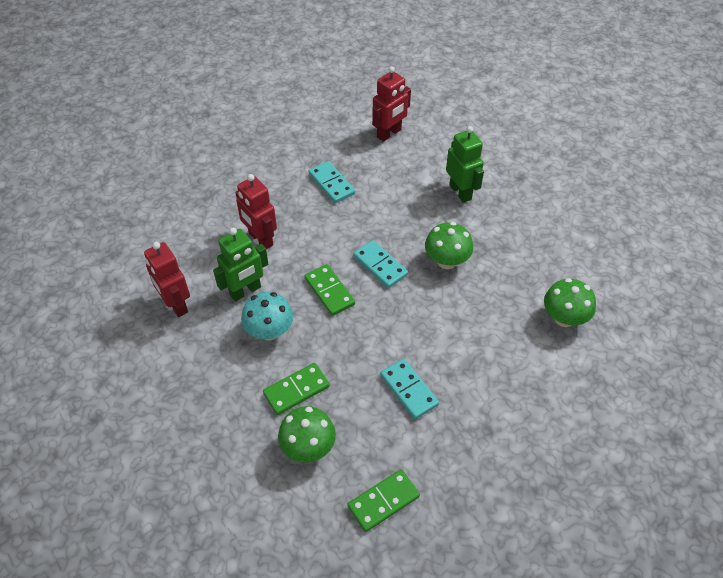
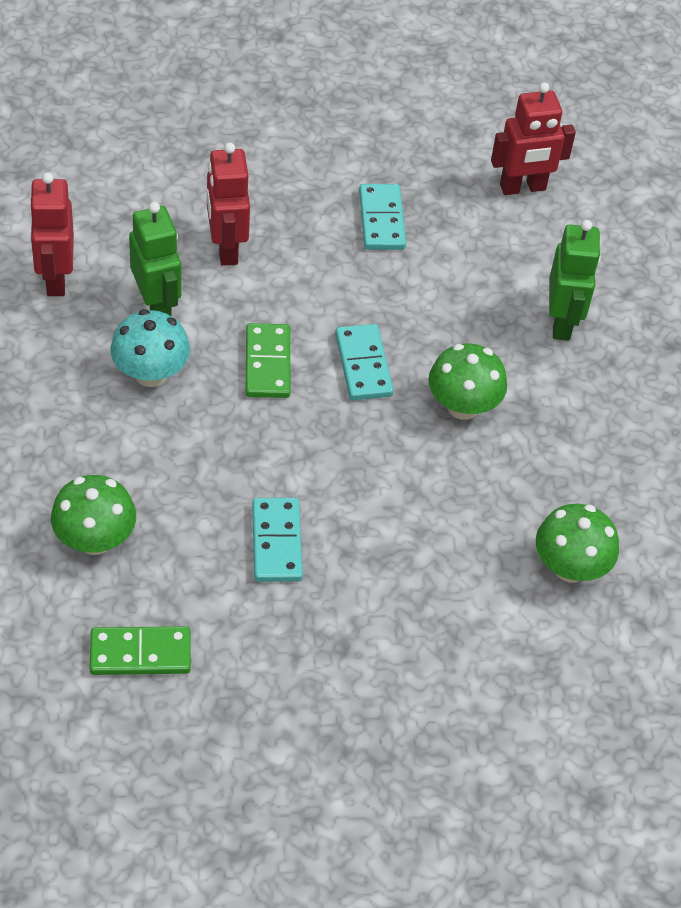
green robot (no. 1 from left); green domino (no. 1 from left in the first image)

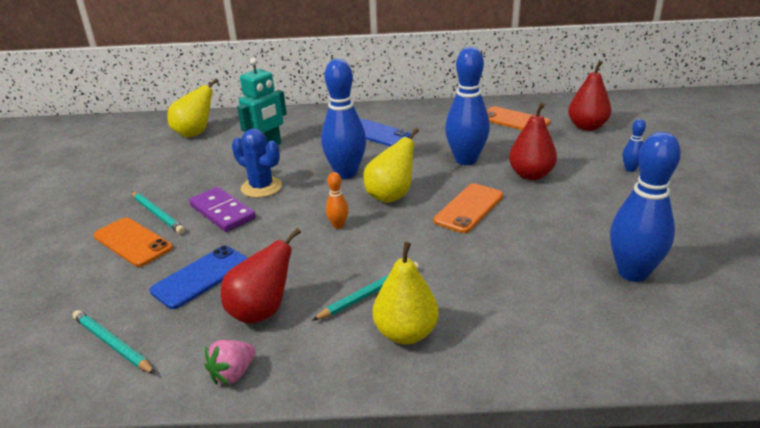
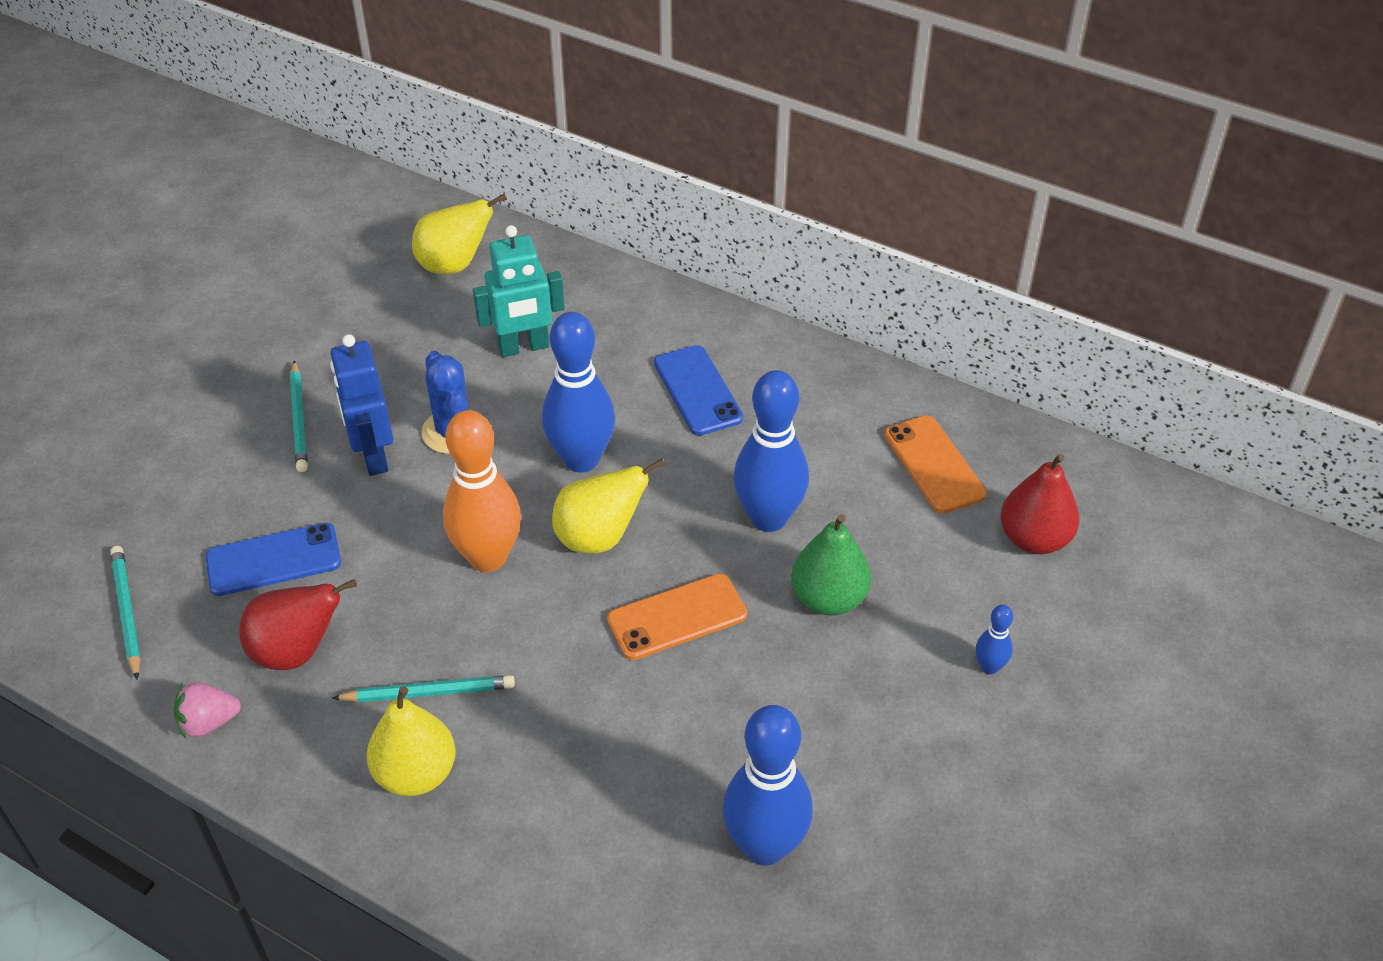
orange phone (no. 1 from left in the first image); blue robot; orange bowling pin; green pear

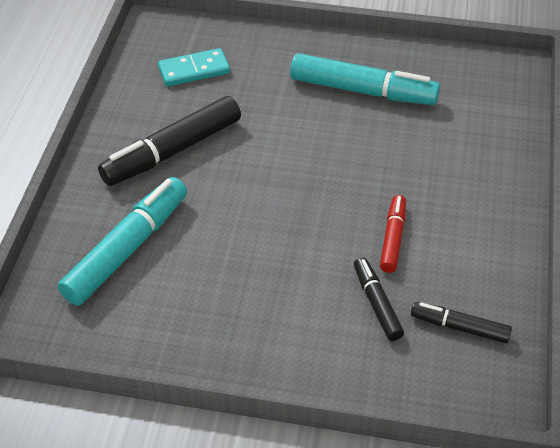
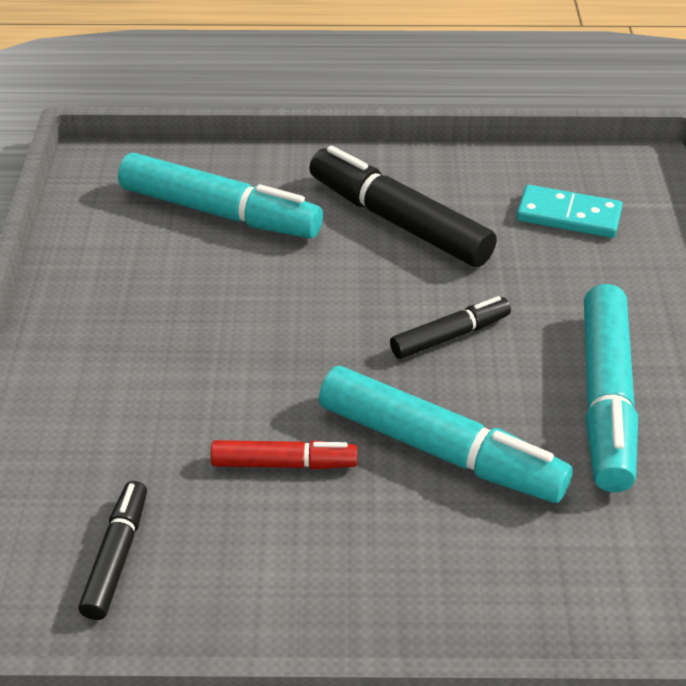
turquoise domino; black marker (no. 3 from left); turquoise marker (no. 2 from left)

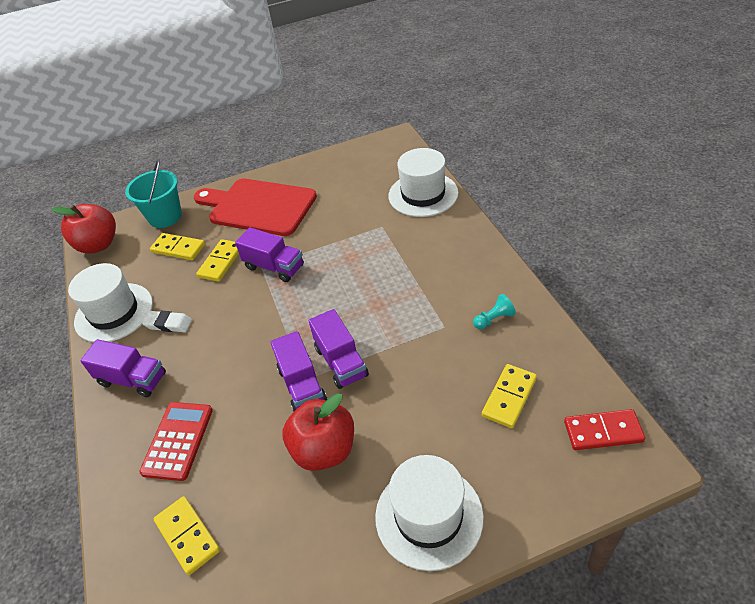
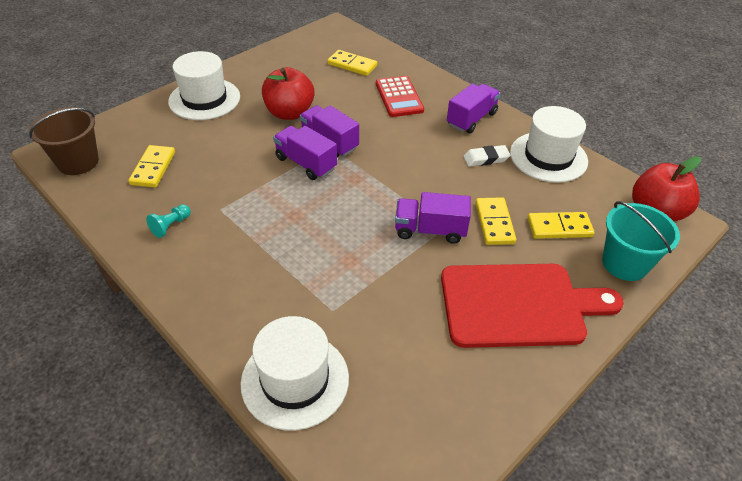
purple truck (no. 4 from left); brown bucket

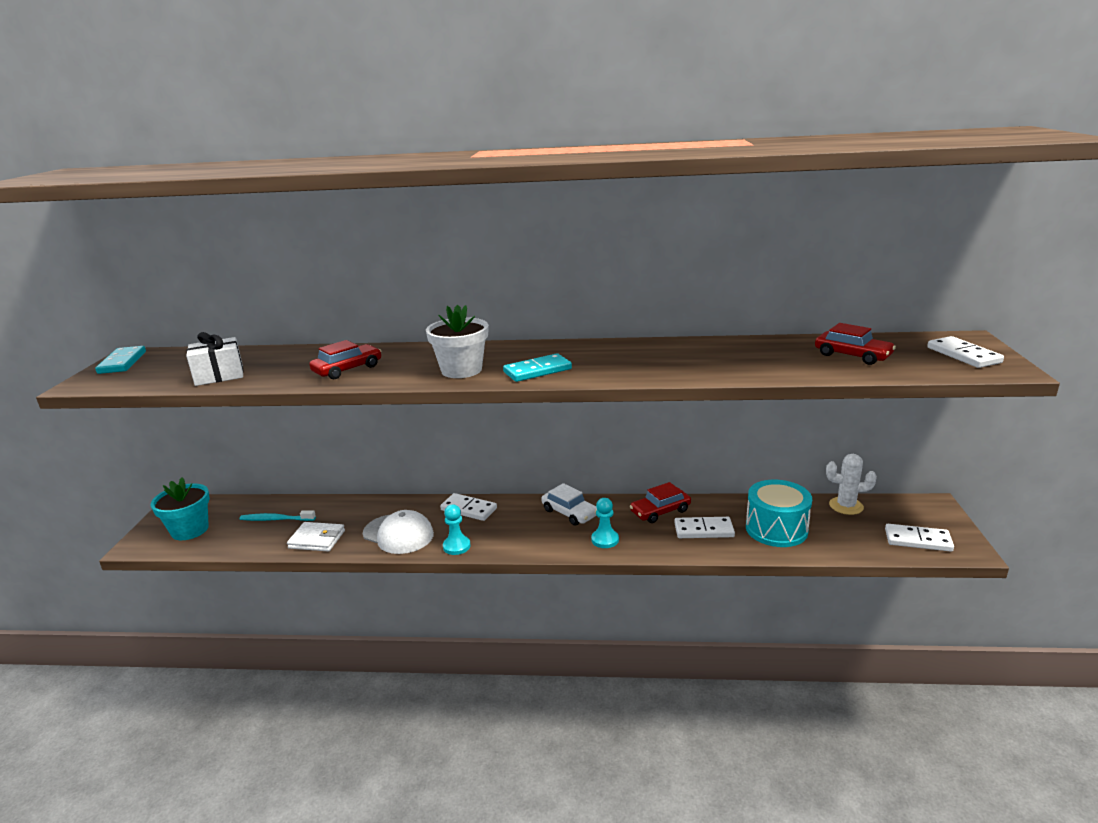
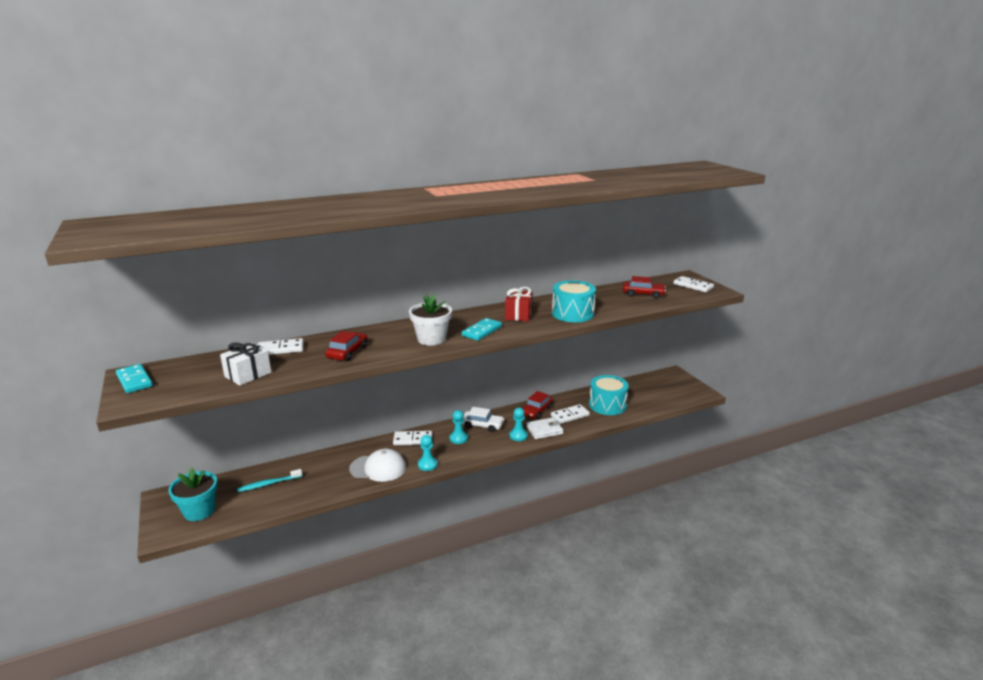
white wallet; white cactus; white domino (no. 1 from left); turquoise pawn (no. 2 from left); red gift; turquoise drum (no. 1 from left)

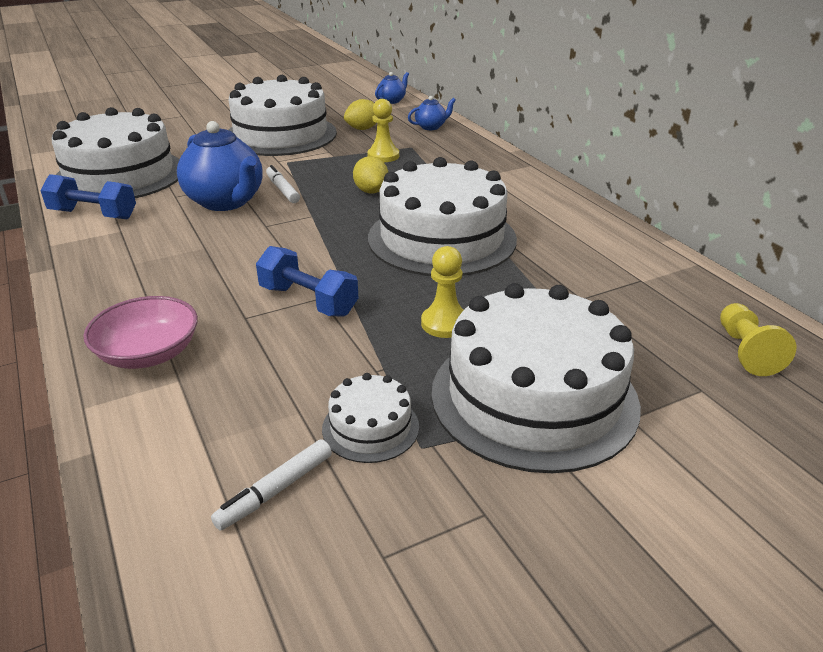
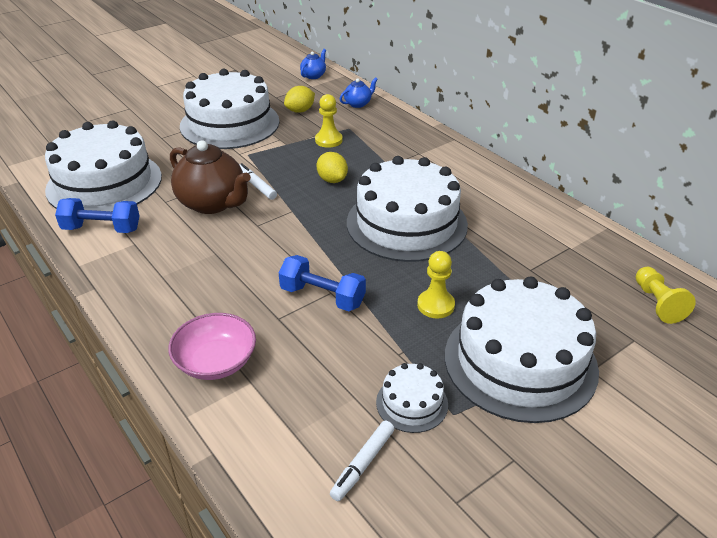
brown teapot

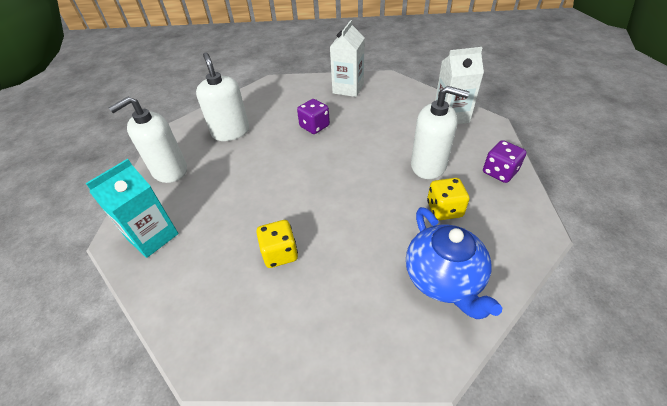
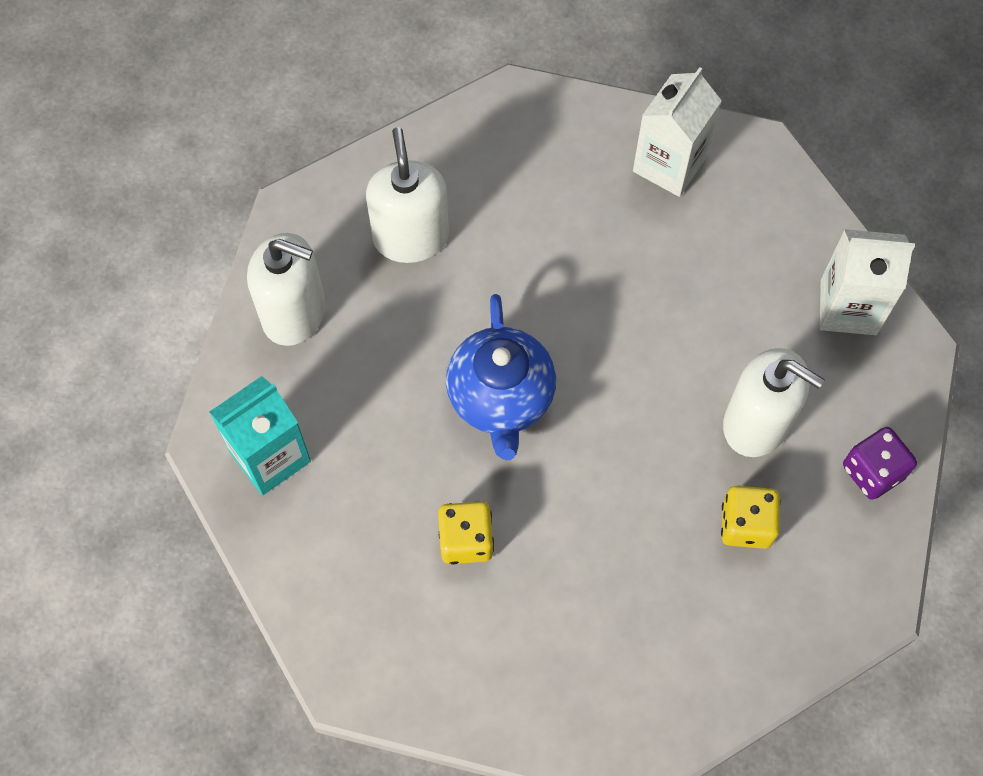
white soap dispenser (no. 1 from left); purple dice (no. 1 from left in the first image); blue teapot

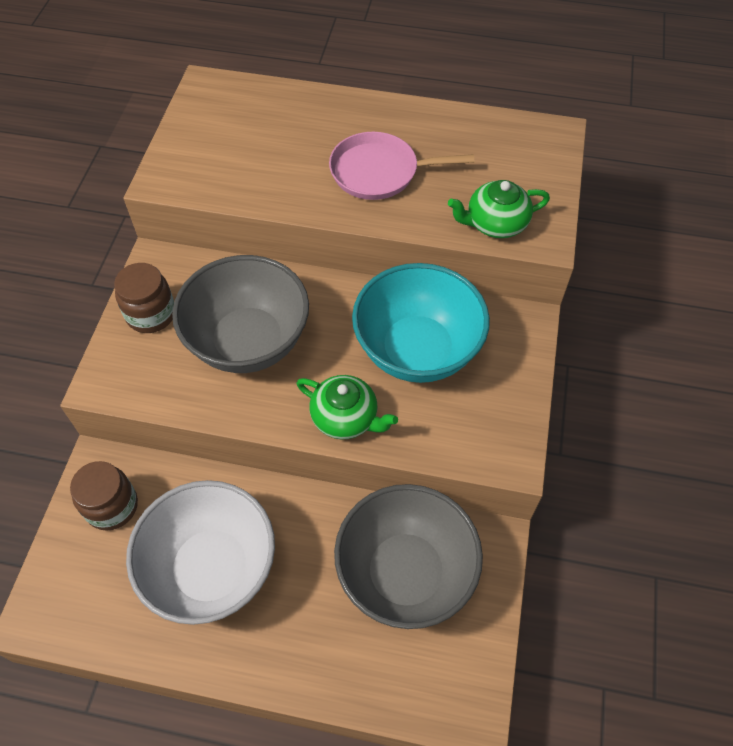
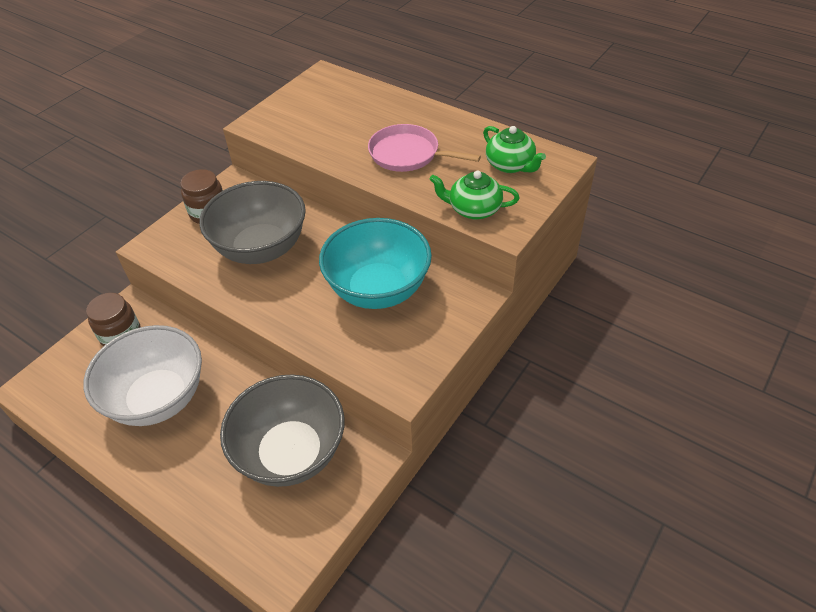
green teapot (no. 2 from left)

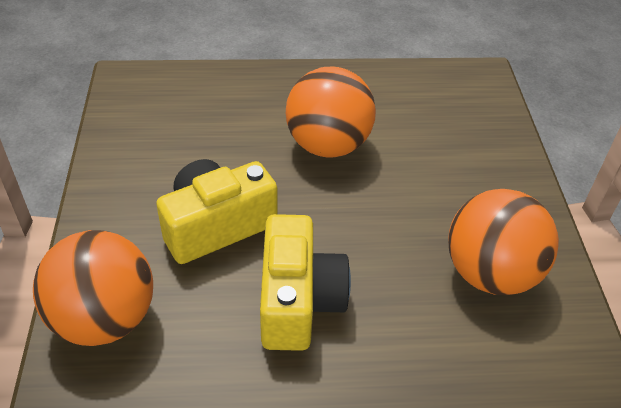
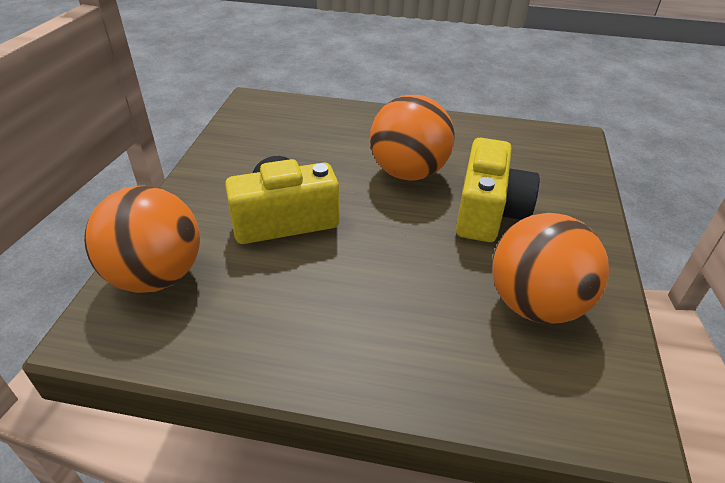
yellow camera (no. 2 from left)

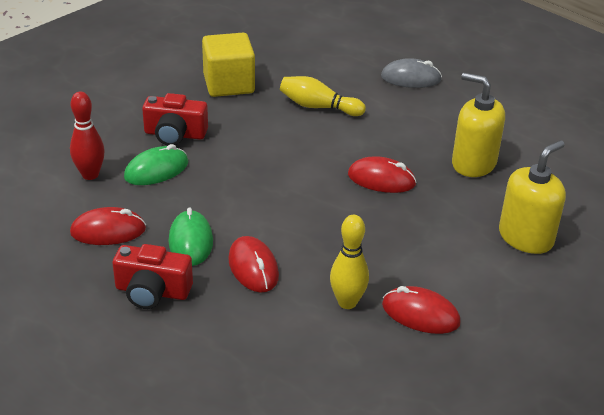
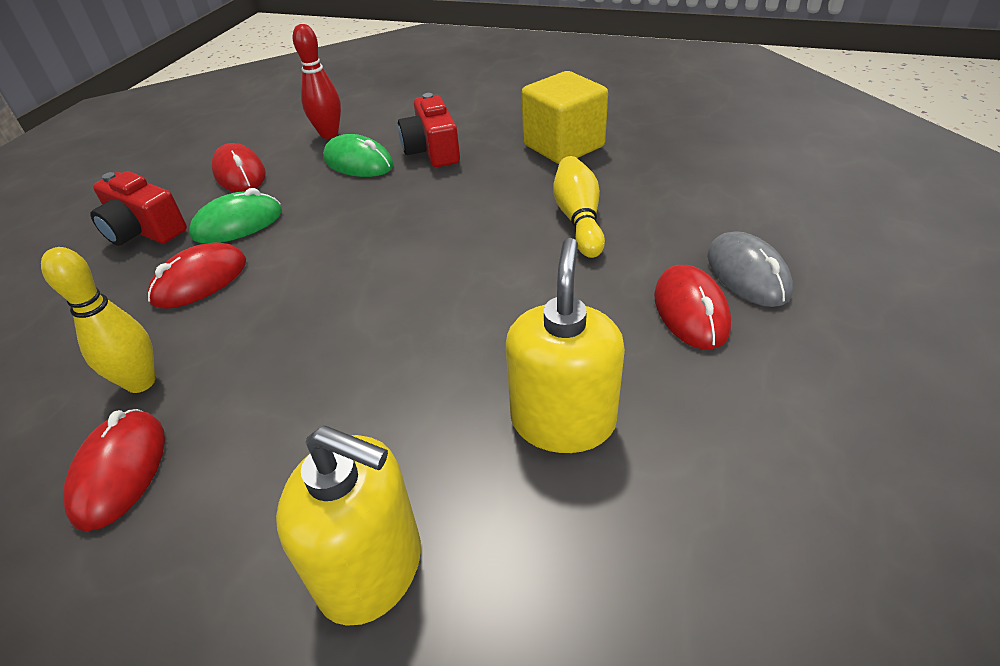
red camera (no. 1 from left); red mouse (no. 4 from left)

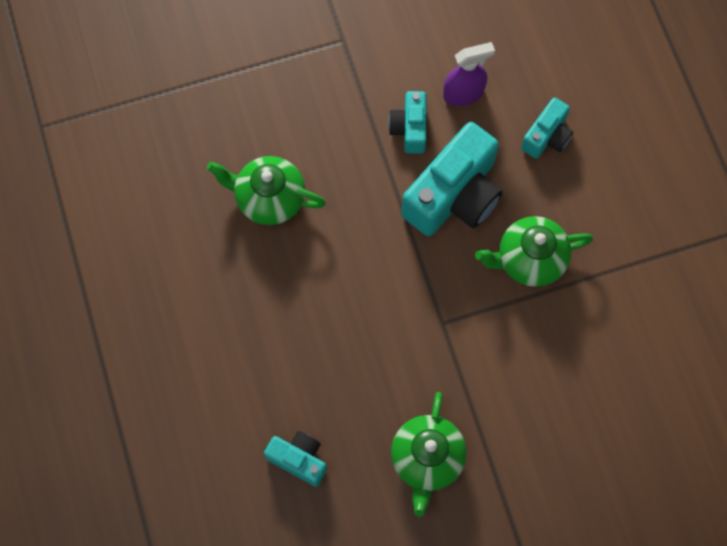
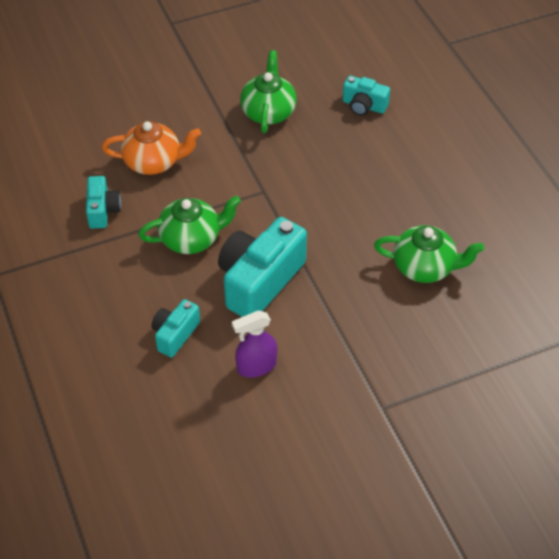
turquoise camera (no. 1 from left); orange teapot

